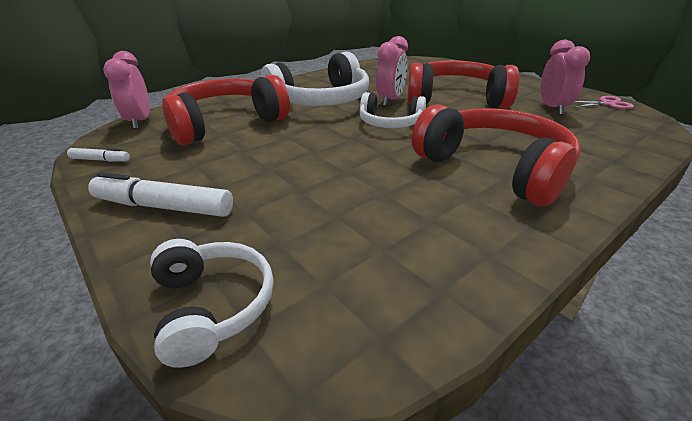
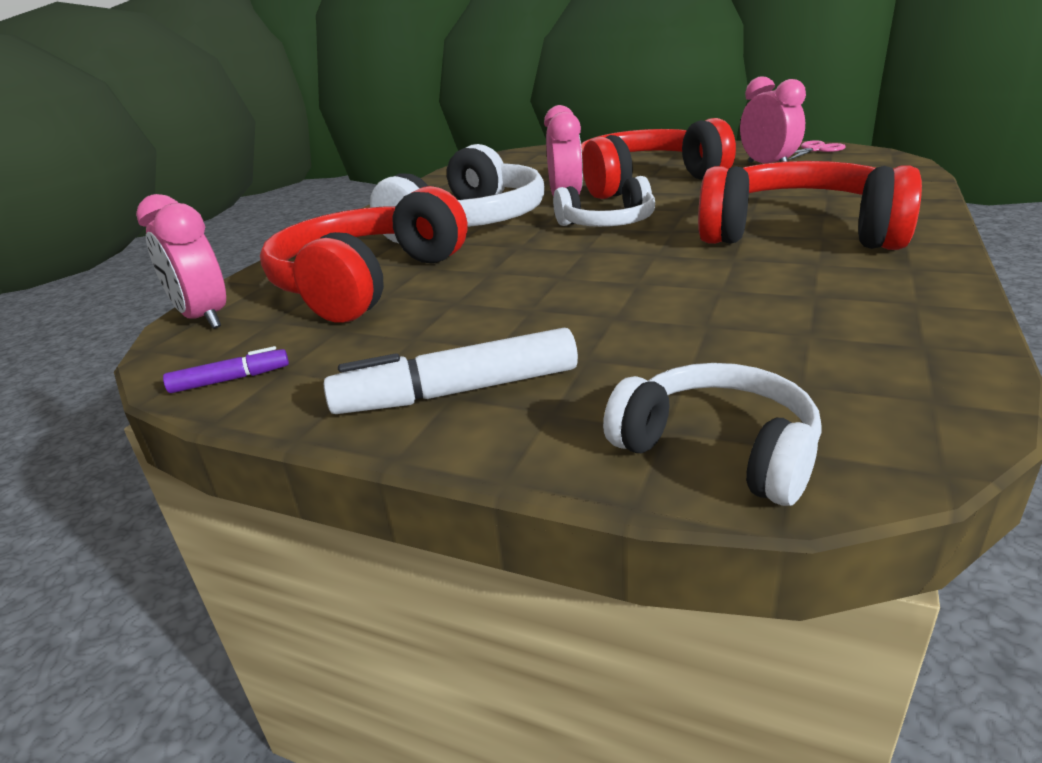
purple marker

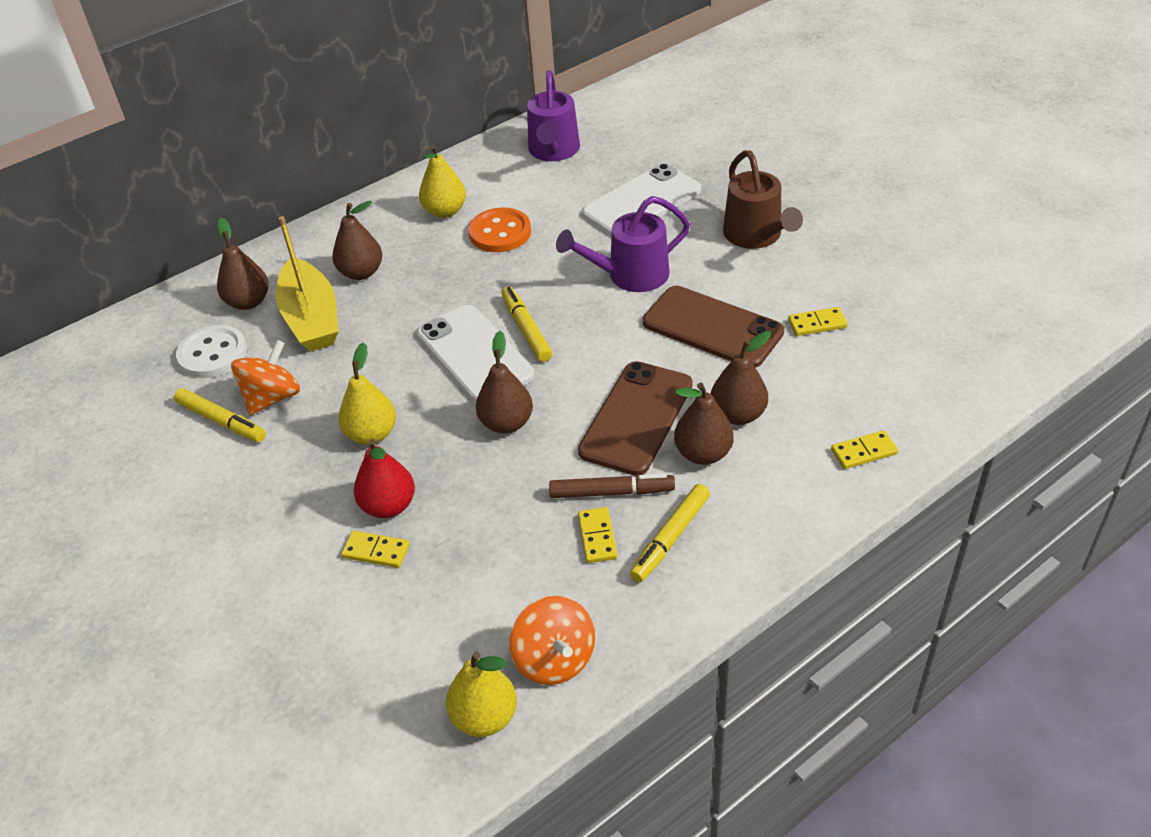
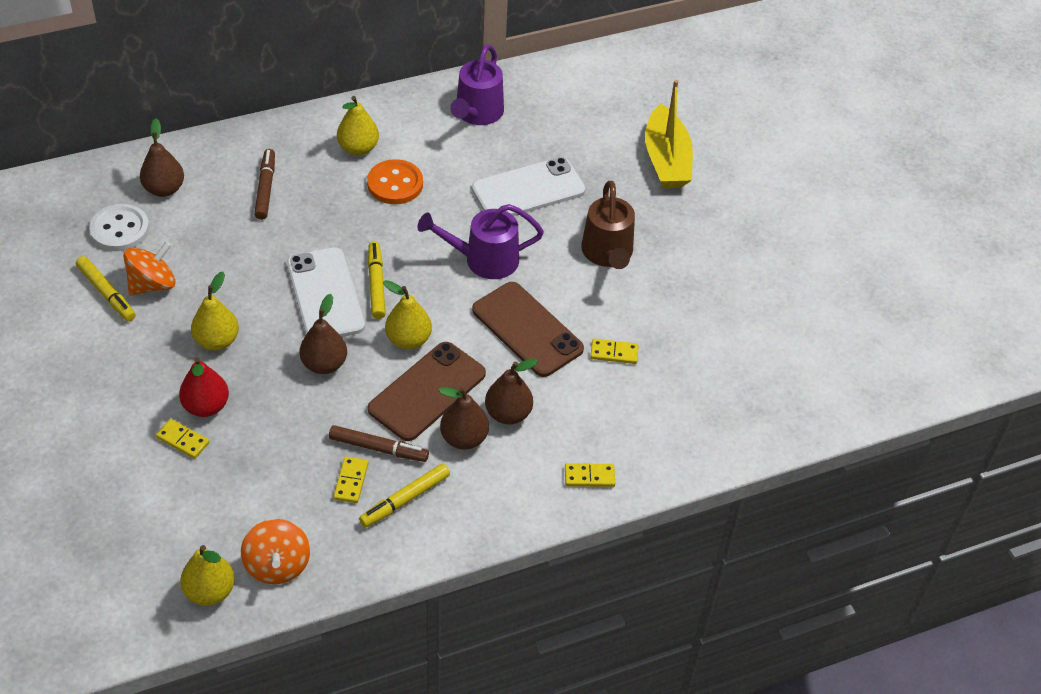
yellow boat; brown marker (no. 1 from left); yellow pear (no. 4 from left)

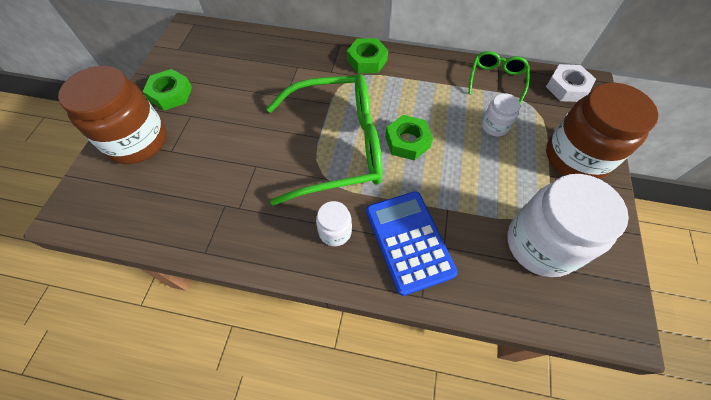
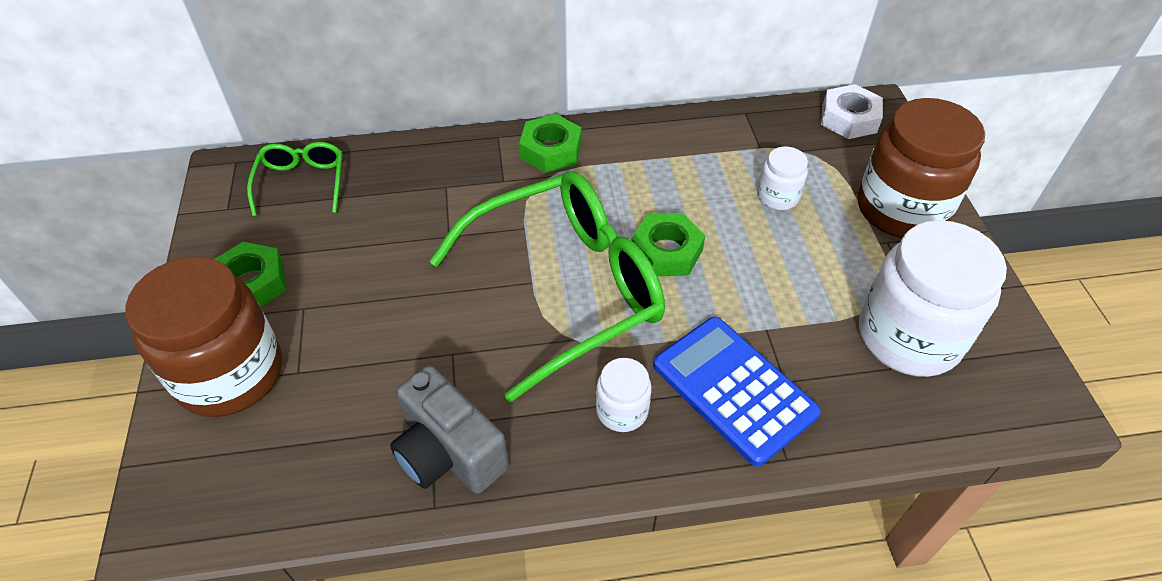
green glasses (no. 1 from left); grey camera

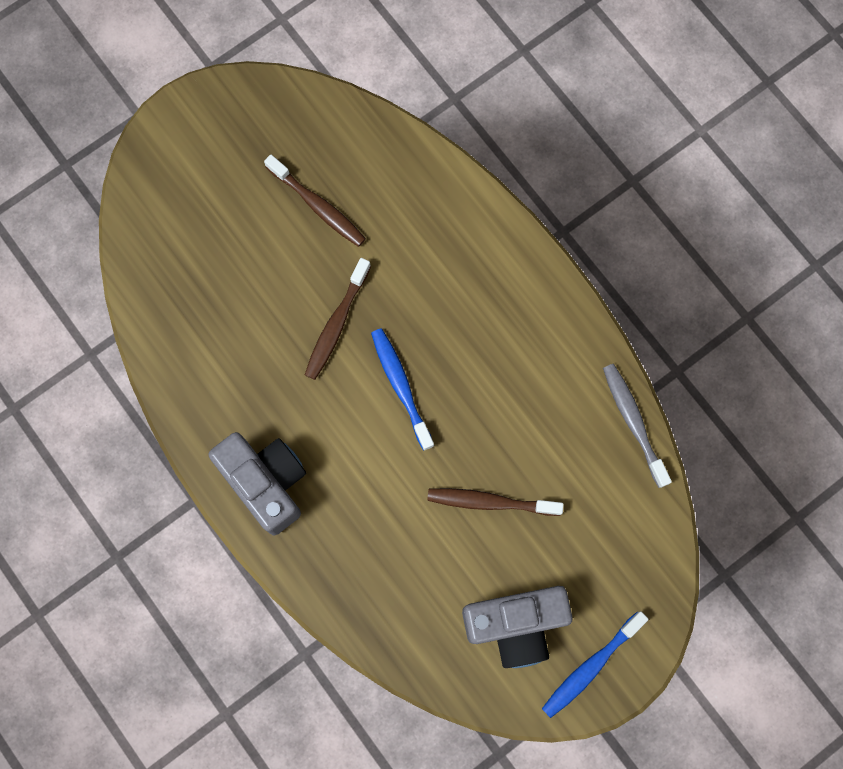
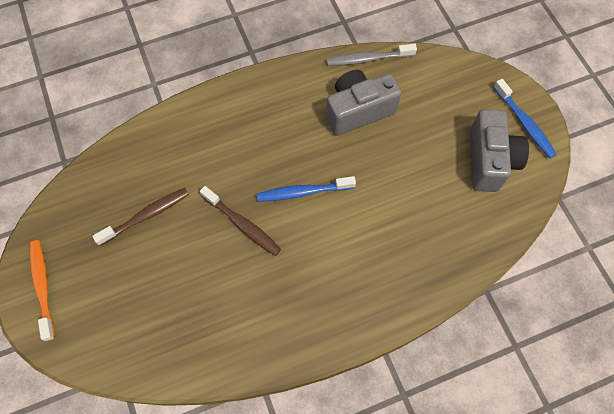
grey camera (no. 1 from left); brown toothbrush (no. 3 from left in the first image); orange toothbrush

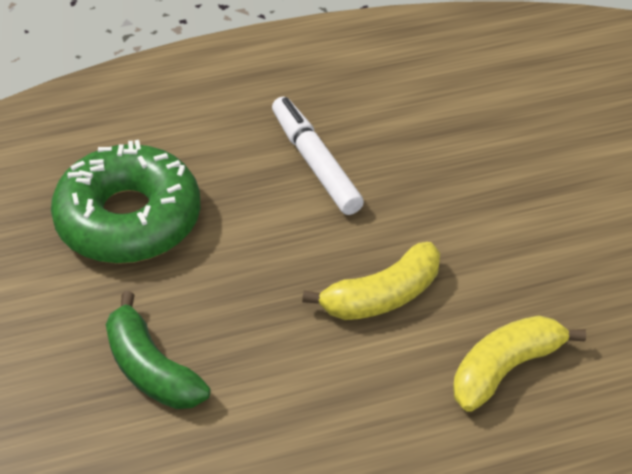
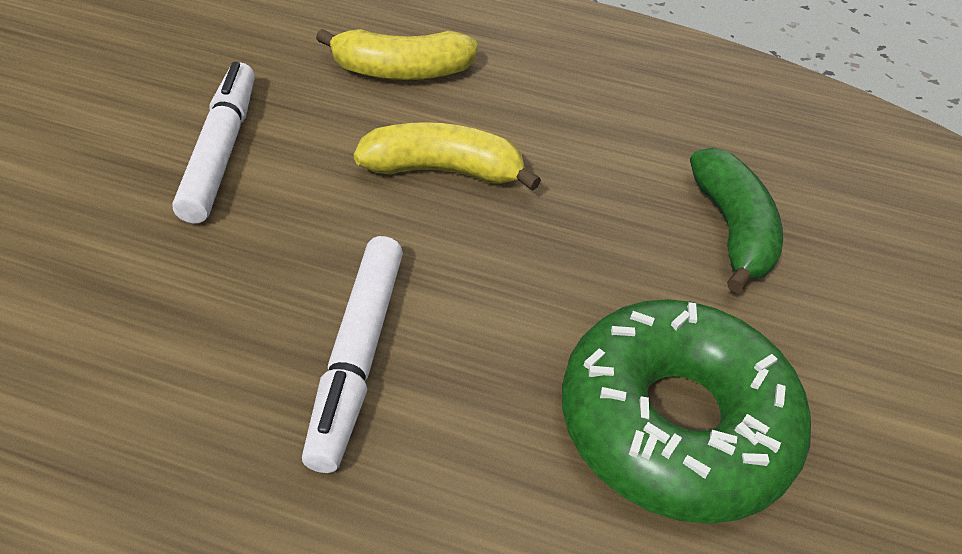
white marker (no. 1 from left)

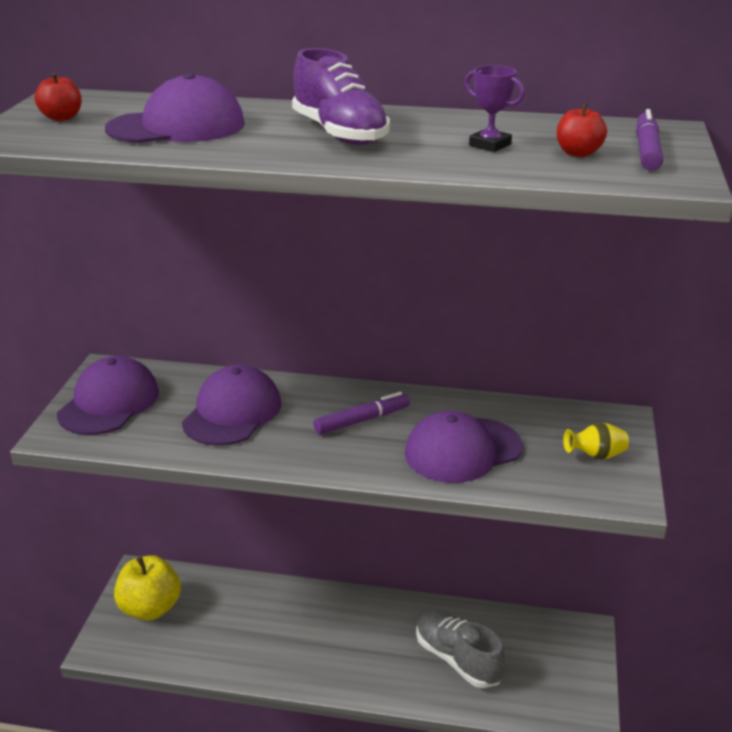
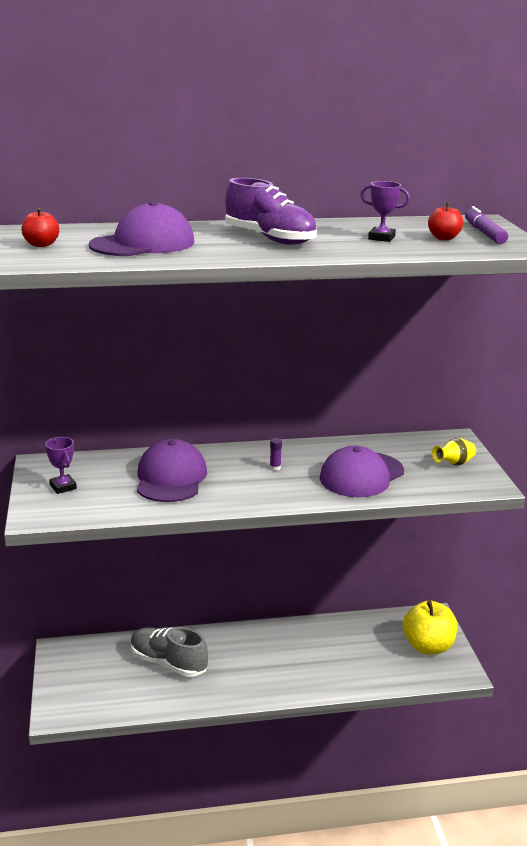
purple trophy (no. 1 from left); yellow apple; purple glue stick; grey shoe

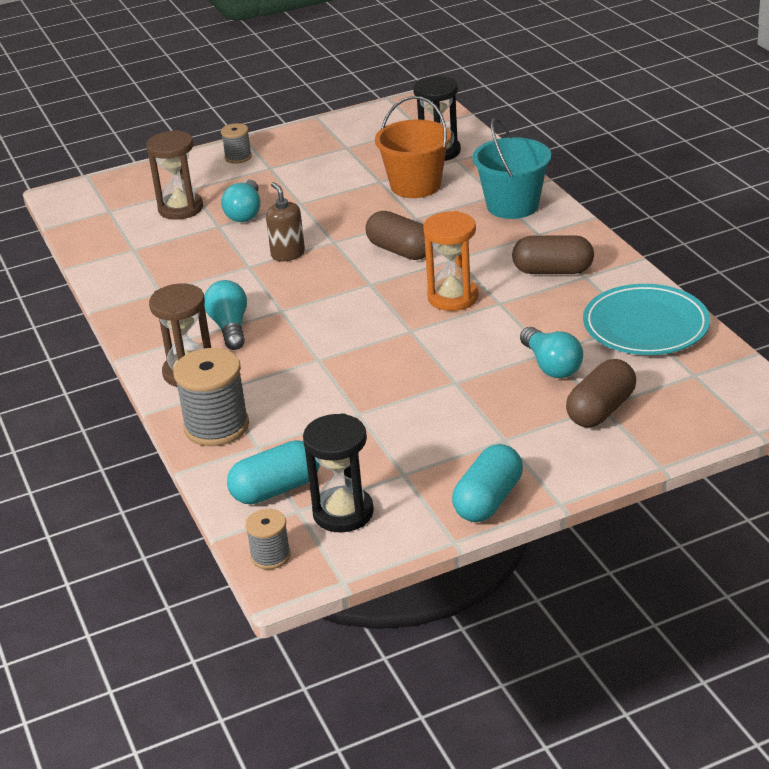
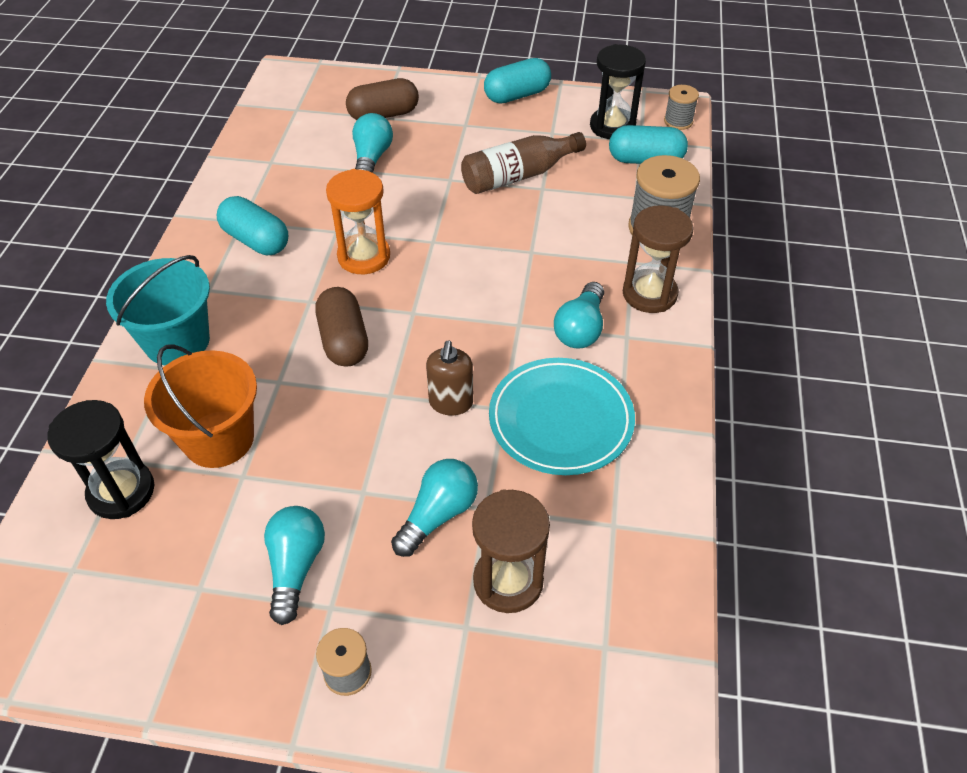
turquoise capsule (no. 1 from left); turquoise plate; turquoise light bulb (no. 1 from left); brown bottle

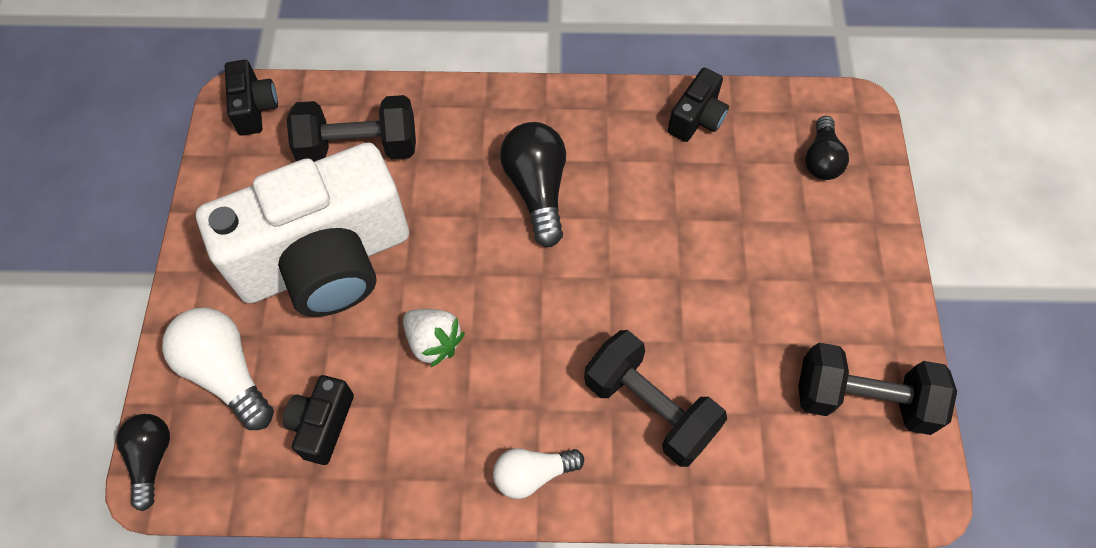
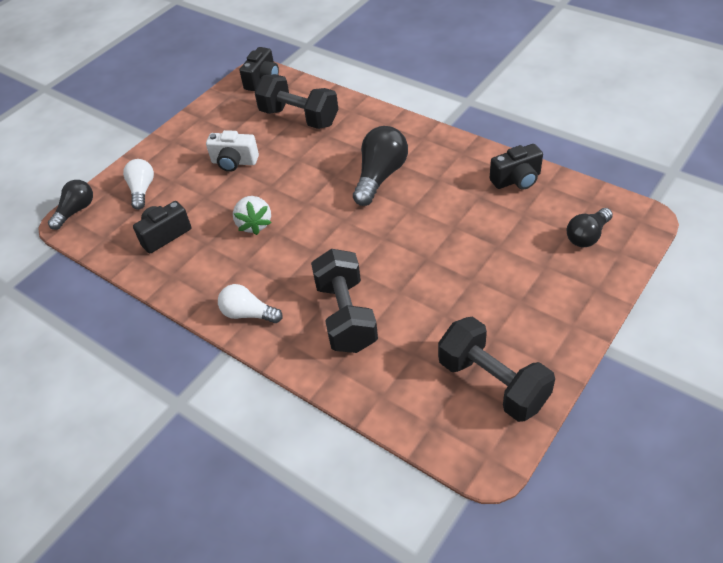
white light bulb (no. 1 from left); white camera

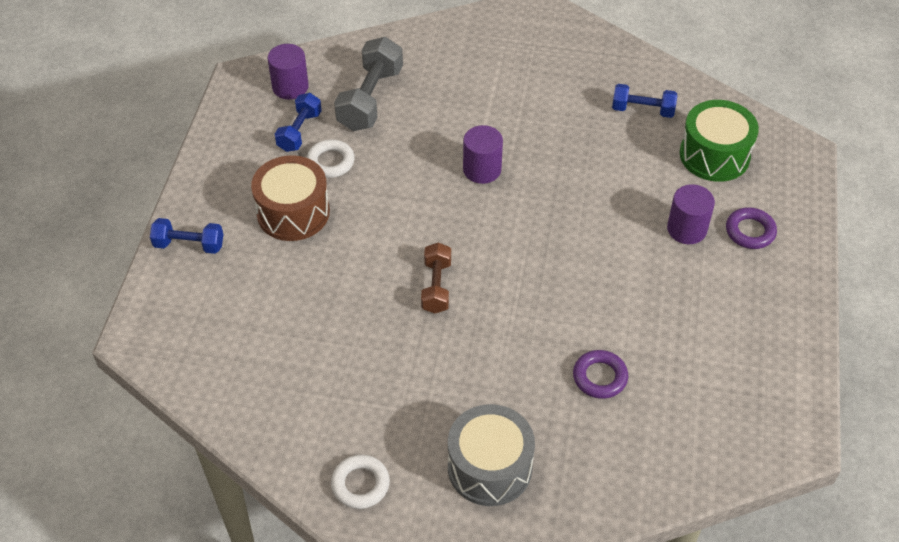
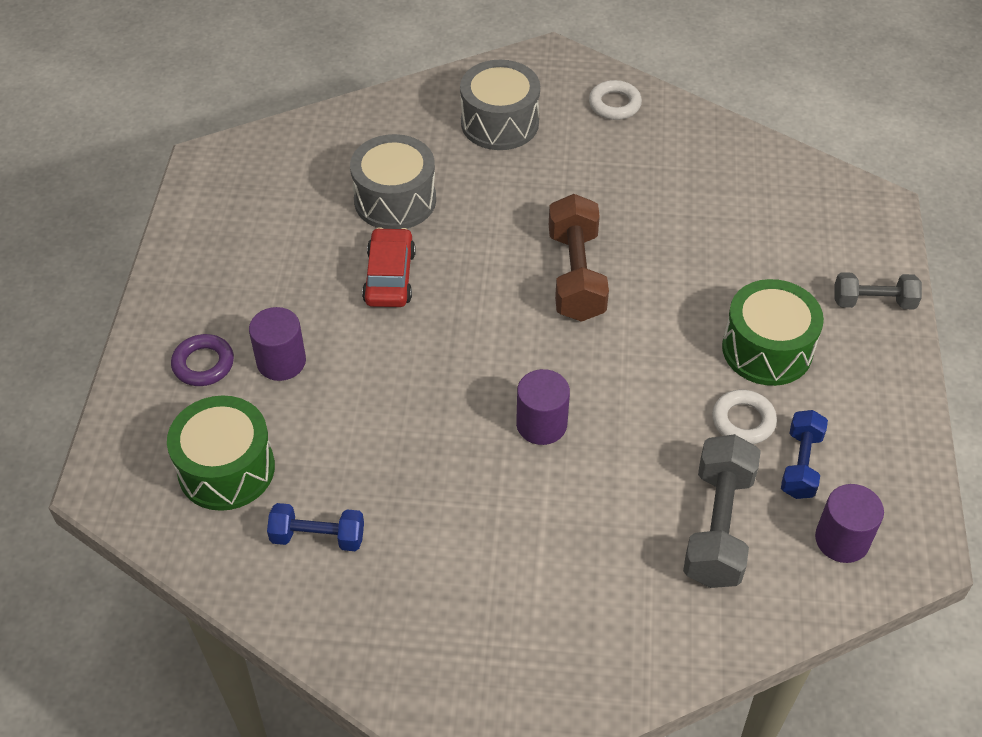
grey dumbbell (no. 2 from left); green drum (no. 2 from left); brown dumbbell; grey drum (no. 1 from left); red car

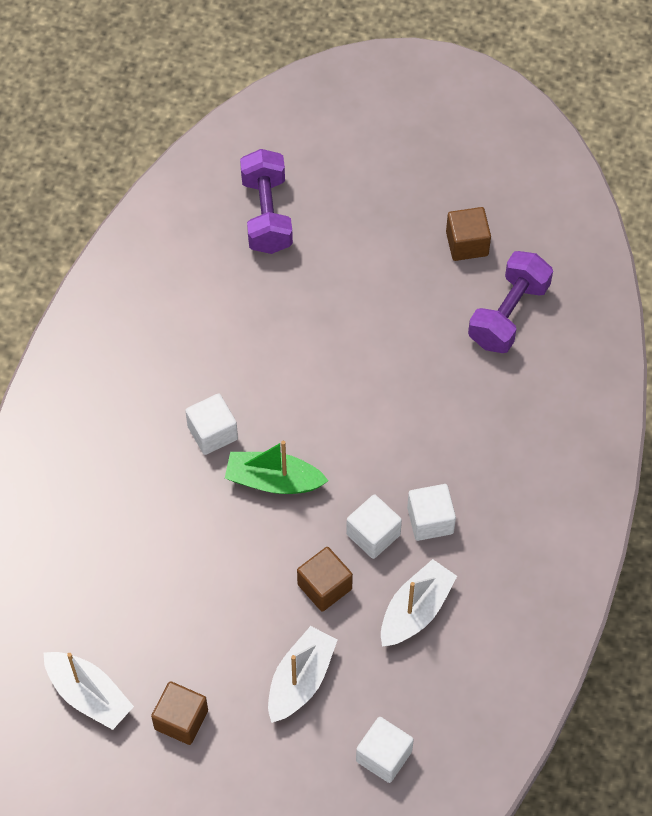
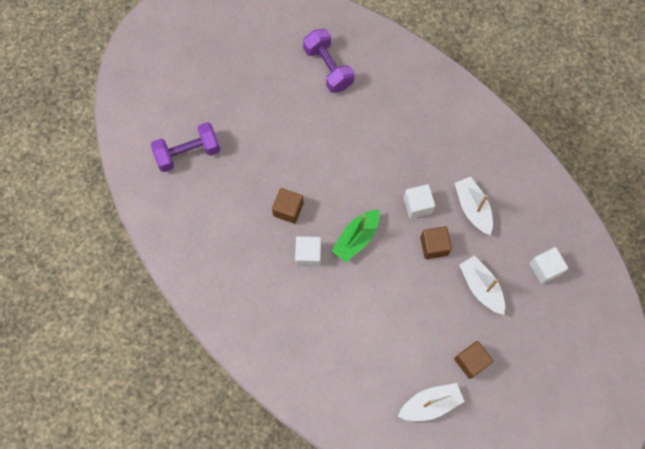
purple dumbbell (no. 1 from left); white cube (no. 4 from left in the first image); brown cube (no. 1 from left)

